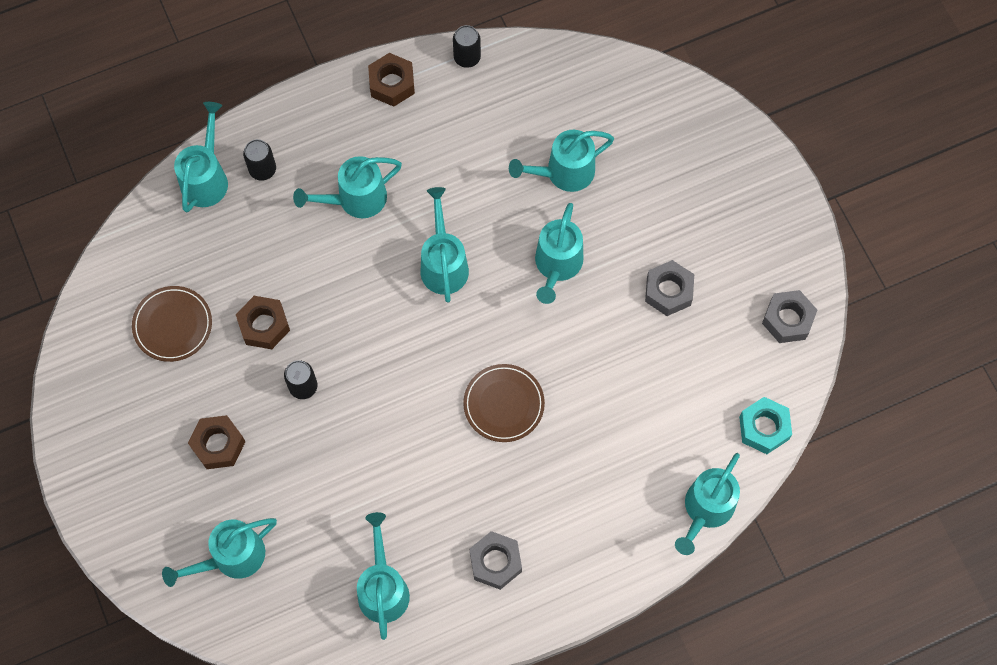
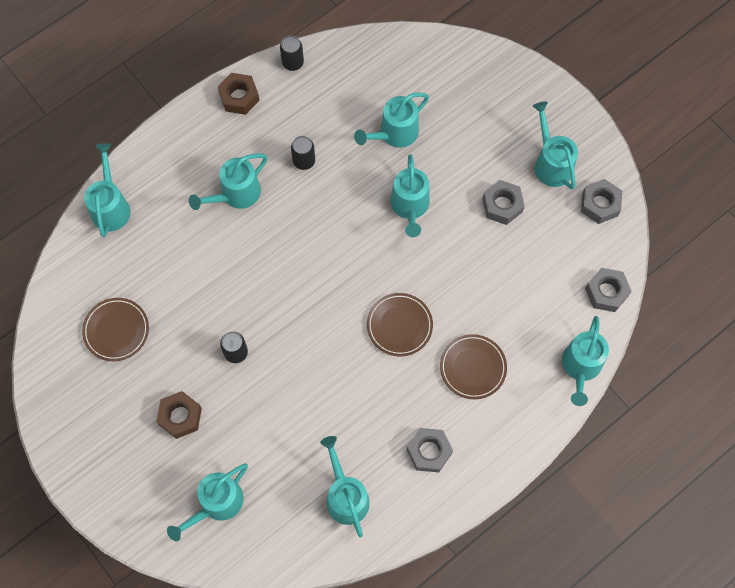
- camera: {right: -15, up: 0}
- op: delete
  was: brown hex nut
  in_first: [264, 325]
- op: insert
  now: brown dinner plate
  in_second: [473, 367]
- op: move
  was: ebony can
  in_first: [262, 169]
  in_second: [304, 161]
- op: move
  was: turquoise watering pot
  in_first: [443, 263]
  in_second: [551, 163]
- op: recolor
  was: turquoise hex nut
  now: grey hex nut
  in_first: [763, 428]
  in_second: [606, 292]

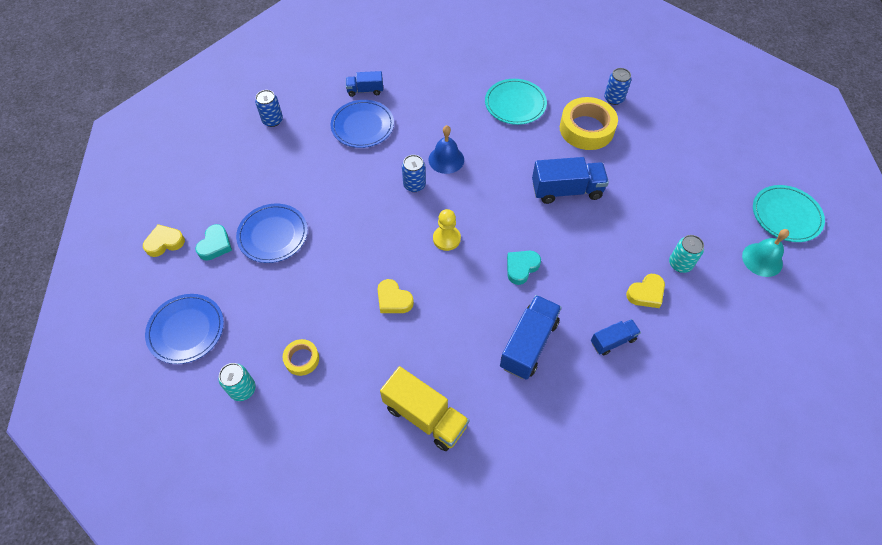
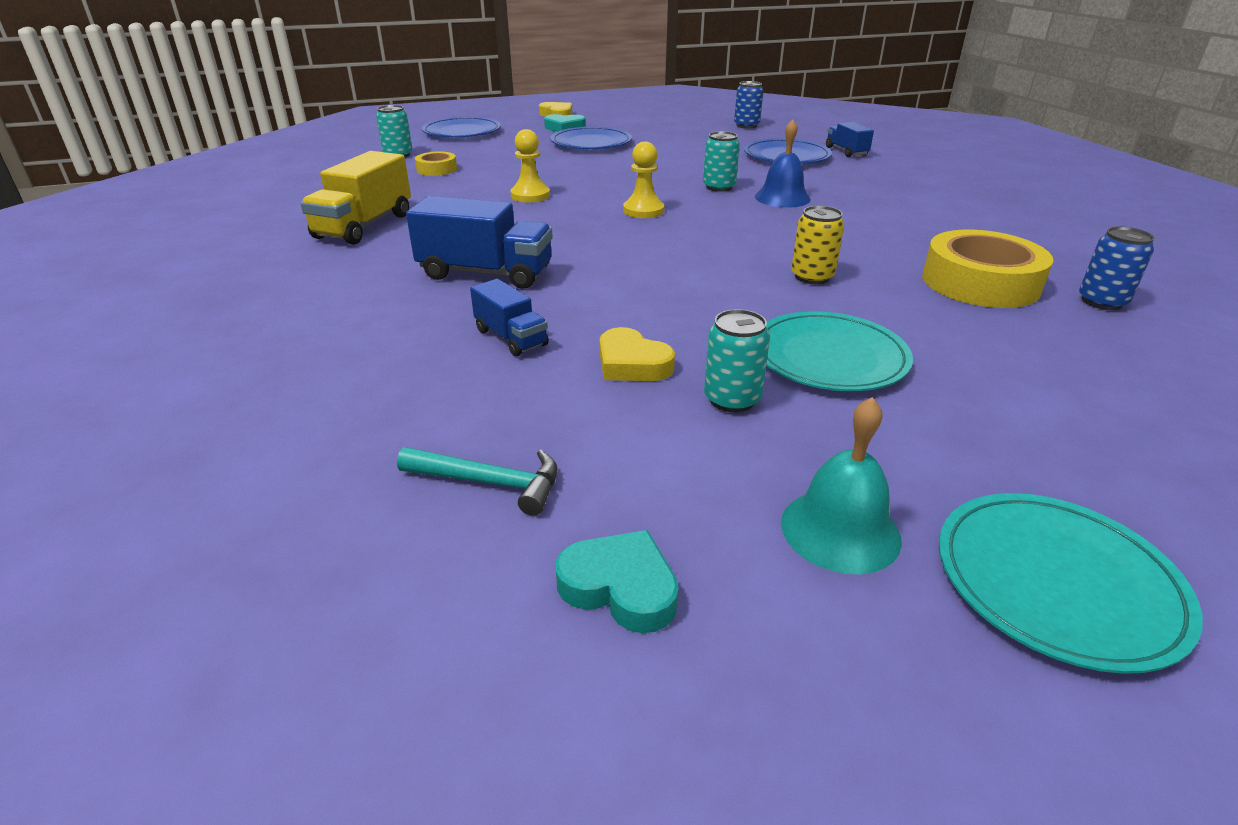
- camera: {right: 75, up: -25}
- op: insert
  now: turquoise hammer
  in_second: [490, 483]
- op: move
  was: turquoise dinner plate
  in_first: [515, 104]
  in_second: [829, 357]
- op: move
  was: turquoise love heart
  in_first: [521, 268]
  in_second: [620, 587]
- op: replace
  was: yellow love heart
  now: yellow chess pawn
  in_first: [393, 300]
  in_second: [530, 195]
- op: replace
  was: royal blue truck
  now: yellow can
  in_first: [566, 190]
  in_second: [812, 277]
- op: recolor
  was: royal blue can
  now: turquoise can
  in_first: [414, 185]
  in_second: [719, 187]

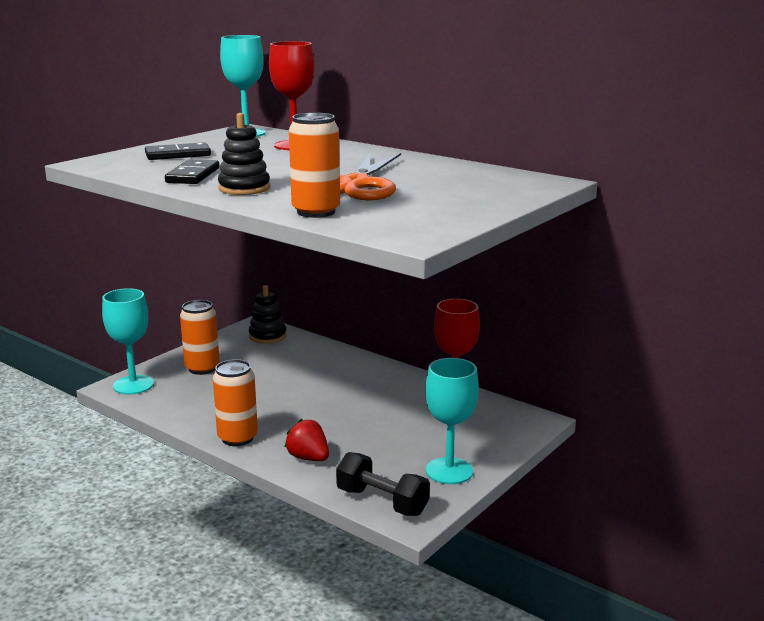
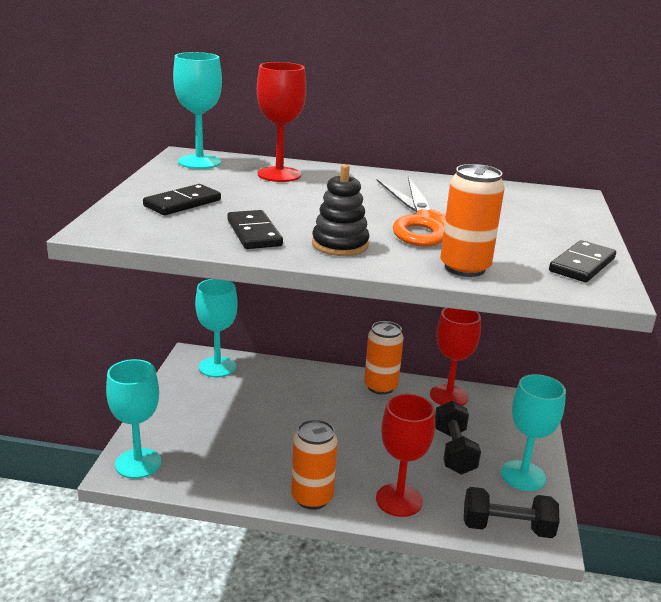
- camera: {right: -30, up: 5}
- op: insert
  now: ebony dumbbell
  in_second: [454, 451]
- op: insert
  now: ebony domino tile
  in_second: [582, 265]
- op: move
  was: bright orange can
  in_first: [202, 368]
  in_second: [380, 387]
- op: replace
  was: ebony ring stacker
  now: turquoise goblet
  in_first: [267, 336]
  in_second: [217, 367]
- op: replace
  was: scarlet strawberry
  now: scarlet goblet
  in_first: [308, 458]
  in_second: [399, 500]

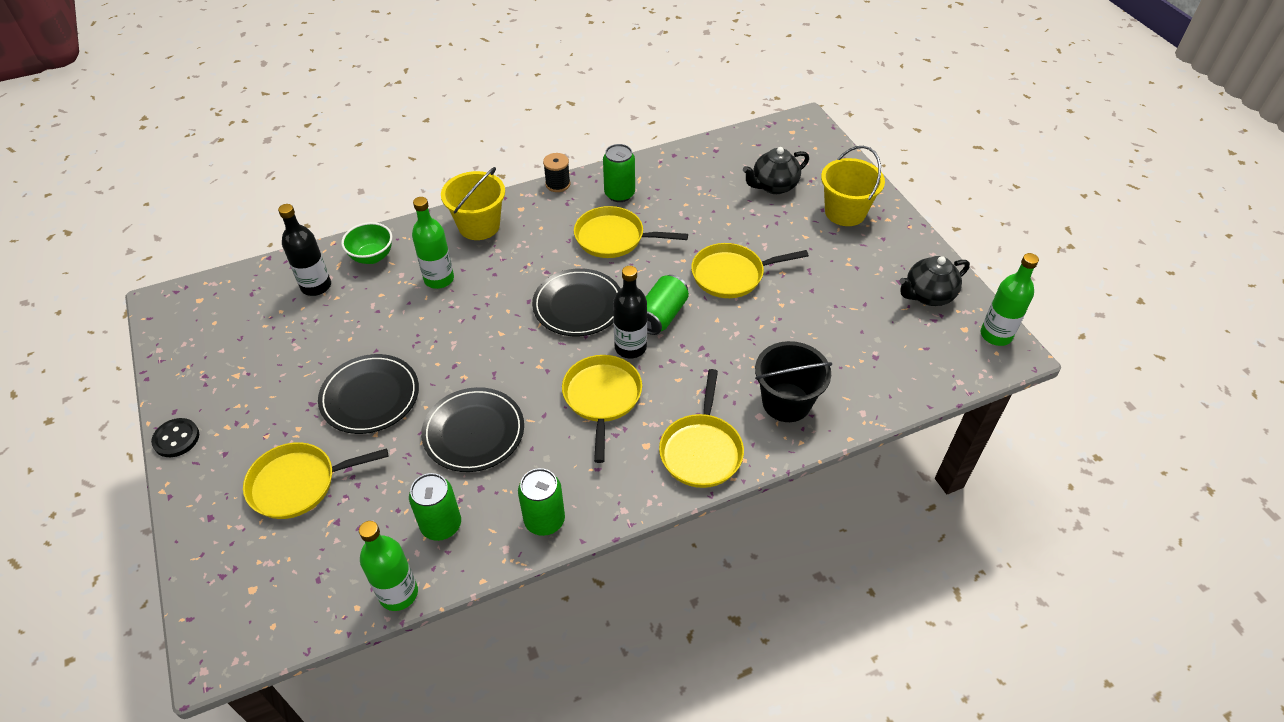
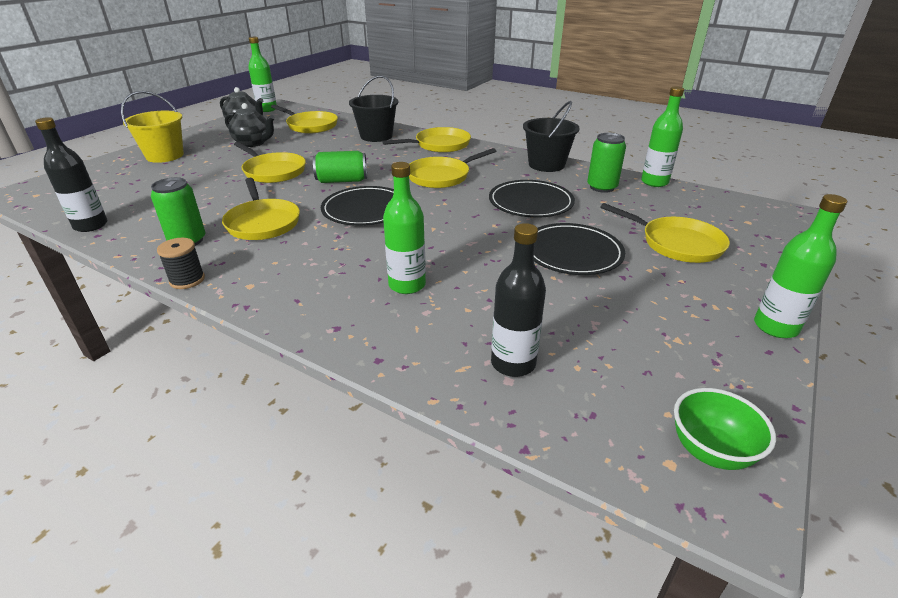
- camera: {right: -125, up: -15}
- op: delete
  was: yellow bucket
  in_first: [479, 226]
- op: insert
  now: yellow frying pan
  in_second: [310, 126]
- op: move
  was: green serving bowl
  in_first: [372, 257]
  in_second: [710, 451]
- op: move
  was: ebony drink bottle
  in_first: [630, 347]
  in_second: [91, 225]
- op: move
  was: ebony tea pot
  in_first: [773, 186]
  in_second: [254, 143]
- op: replace
  was: ebony button
  now: green drink bottle
  in_first: [176, 439]
  in_second: [775, 327]
- op: replace
  was: green can
  now: ebony bucket
  in_first: [544, 520]
  in_second: [546, 165]

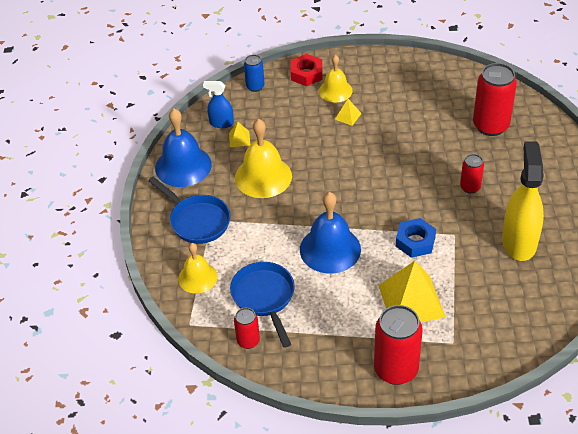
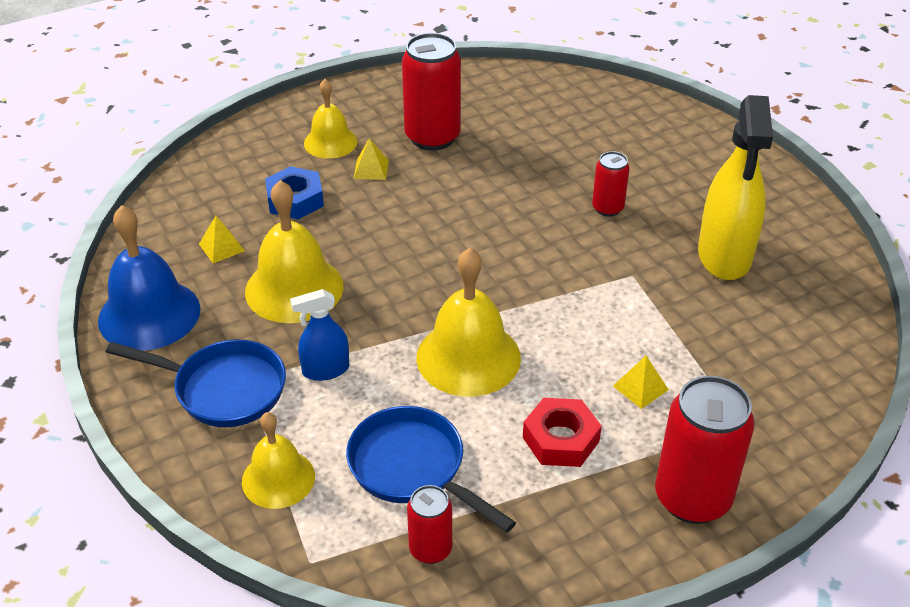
- camera: {right: -30, up: -5}
- op: delete
  was: royal blue can
  in_first: [255, 86]
- op: move
  was: royal blue spray bottle
  in_first: [221, 123]
  in_second: [325, 370]
- op: move
  was: scarlet hex nut
  in_first: [306, 74]
  in_second: [561, 439]
- op: move
  was: royal blue hex nut
  in_first: [415, 242]
  in_second: [295, 200]
- op: move
  was: scarlet can
  in_first: [490, 126]
  in_second: [432, 137]
- op: recolor
  was: royal blue school bell
  now: yellow school bell
  in_first: [330, 249]
  in_second: [468, 357]
- op: rotate
  was: yellow spray bottle
  in_first: [519, 242]
  in_second: [724, 256]
  clockwise: -150
- op: resize
  was: yellow pyramid shape
  in_first: [411, 301]
  in_second: [640, 388]
  ratio: 0.44

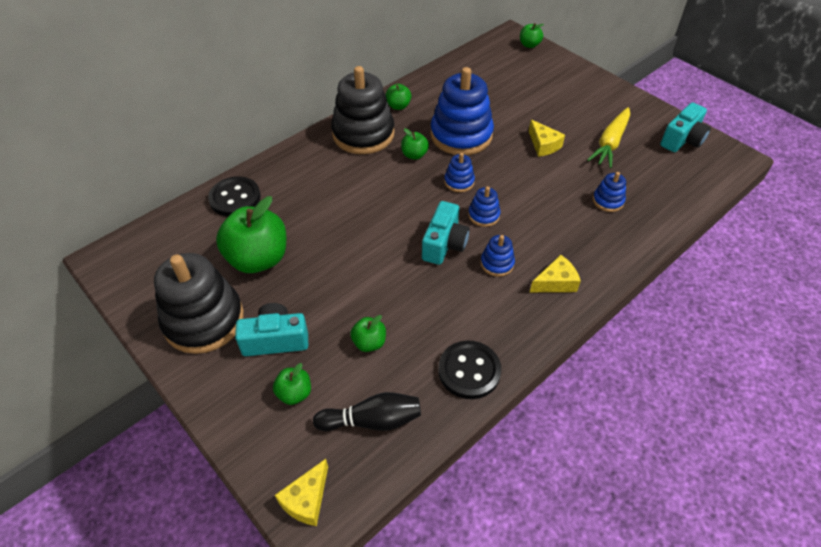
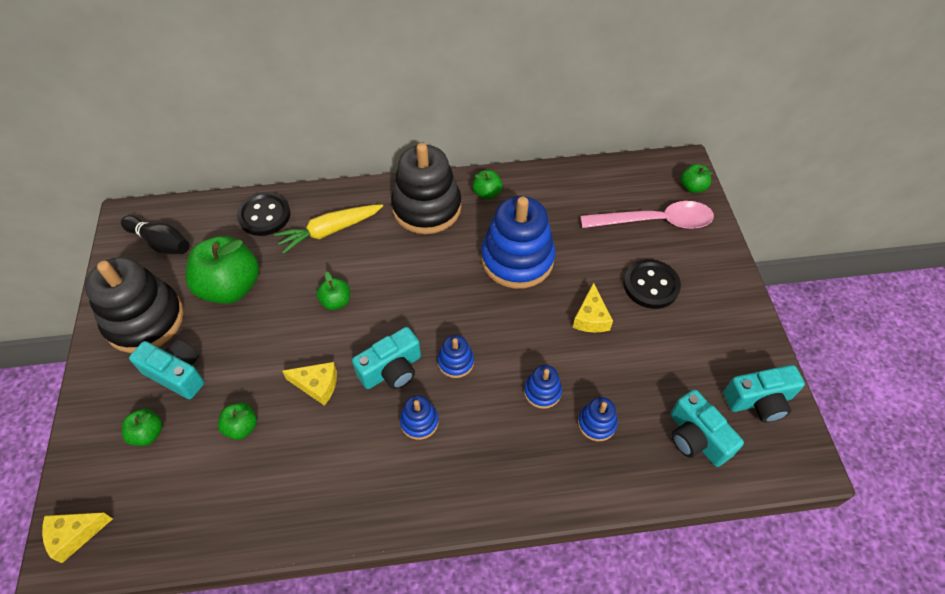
- camera: {right: 35, up: 5}
- op: insert
  now: rose-pink teaspoon
  in_second: [655, 222]
- op: insert
  now: turquoise photo camera
  in_second: [696, 438]
- op: move
  was: ebony skittle
  in_first: [372, 420]
  in_second: [161, 243]
- op: move
  was: green apple fruit
  in_first: [414, 155]
  in_second: [336, 301]
- op: move
  was: ebony button
  in_first: [469, 371]
  in_second: [651, 285]
- op: move
  was: royal blue ring stacker
  in_first: [459, 182]
  in_second: [542, 391]
- op: move
  was: yellow cheese
  in_first: [556, 282]
  in_second: [317, 385]
- op: move
  was: yellow root vegetable
  in_first: [610, 143]
  in_second: [330, 231]

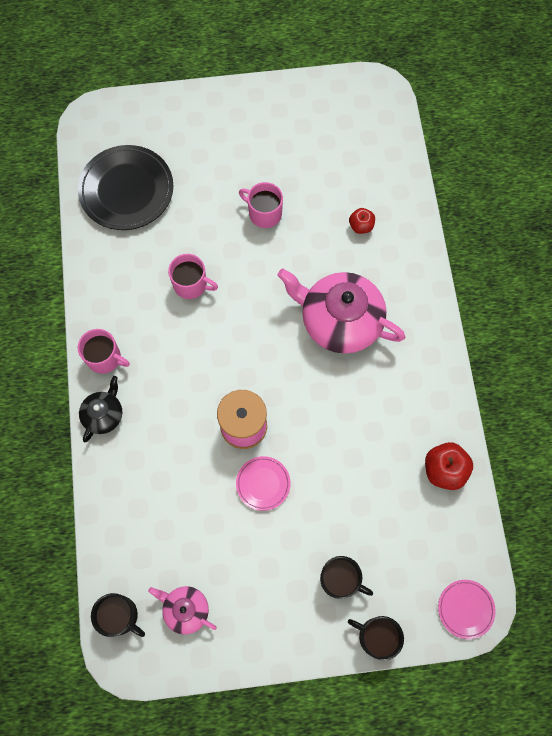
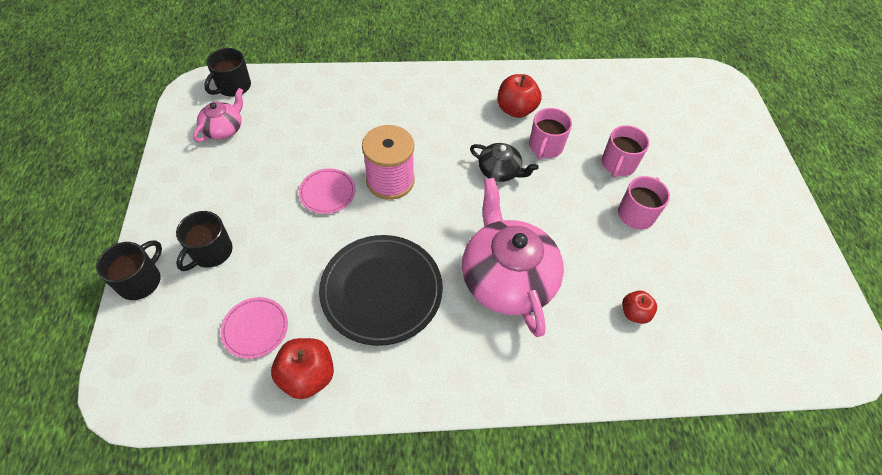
- camera: {right: 90, up: -15}
- op: insert
  now: scarlet apple fruit
  in_second: [516, 110]
- op: move
  was: ebony dinner plate
  in_first: [126, 190]
  in_second: [381, 291]
- op: move
  was: rose-pink mug
  in_first: [105, 358]
  in_second: [618, 164]
- op: move
  was: ebony tea pot
  in_first: [104, 414]
  in_second: [500, 171]
- op: move
  was: rose-pink dinner plate
  in_first: [465, 609]
  in_second: [255, 329]
- op: rotate
  was: rose-pink tea pot
  in_first: [339, 320]
  in_second: [507, 278]
  clockwise: -45

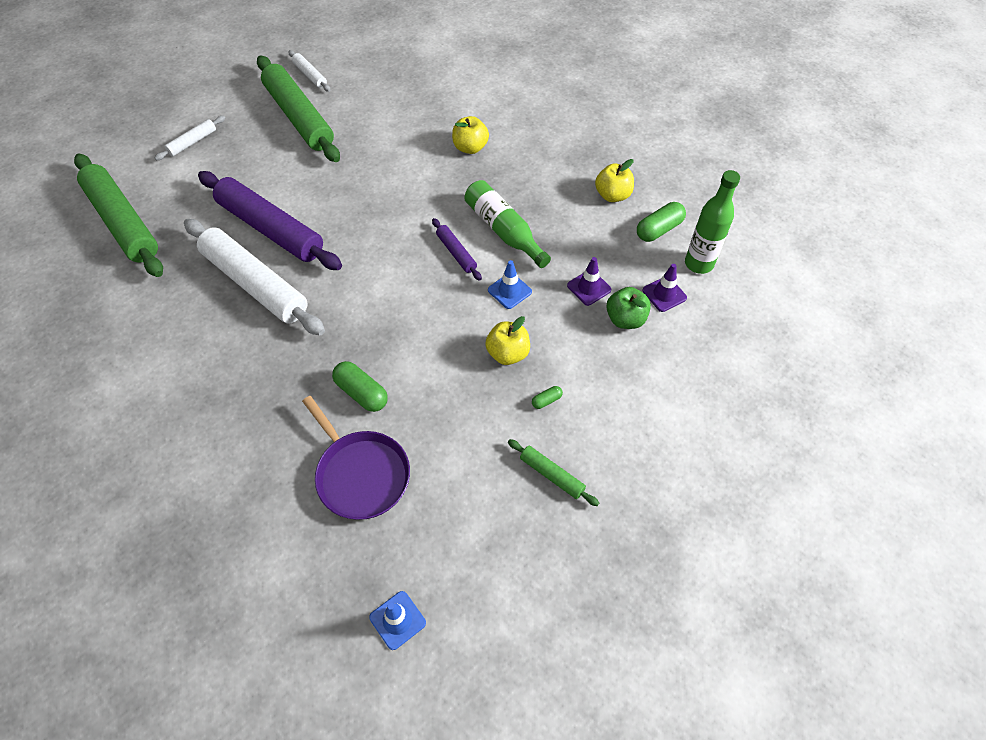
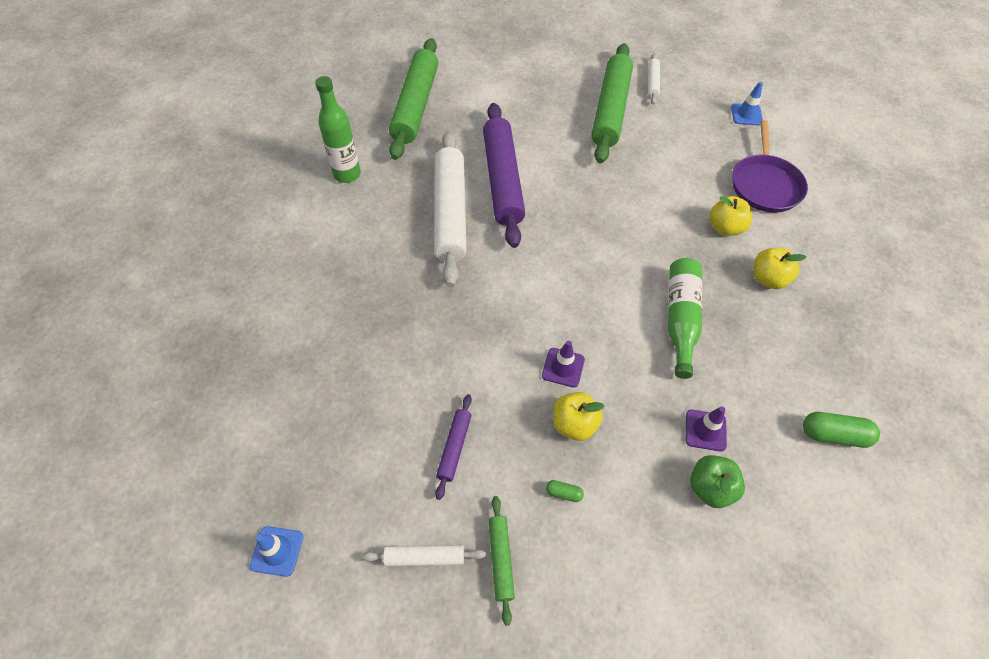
- camera: {right: 45, up: 0}
- op: delete
  was: green pill shape
  in_first: [361, 393]
- op: move
  was: pure white dough roller
  in_first: [192, 142]
  in_second: [424, 557]
- op: move
  was: purple frying pan
  in_first: [361, 474]
  in_second: [765, 184]
- op: move
  was: purple dough roller
  in_first: [456, 253]
  in_second: [454, 447]
- op: move
  was: royal blue traffic cone
  in_first: [509, 291]
  in_second: [746, 115]
- op: move
  was: yellow apple fruit
  in_first: [612, 195]
  in_second: [768, 279]
- op: move
  was: purple traffic cone
  in_first: [664, 294]
  in_second: [563, 367]
- op: move
  was: green drink bottle
  in_first: [699, 264]
  in_second: [347, 174]

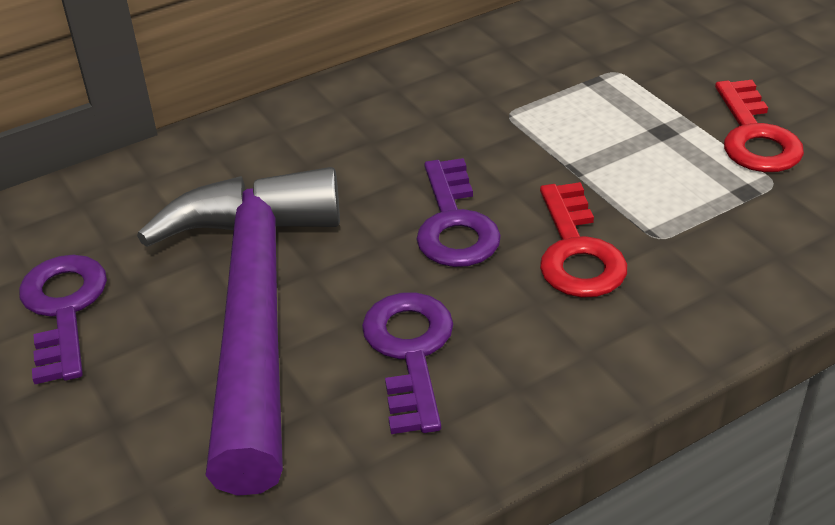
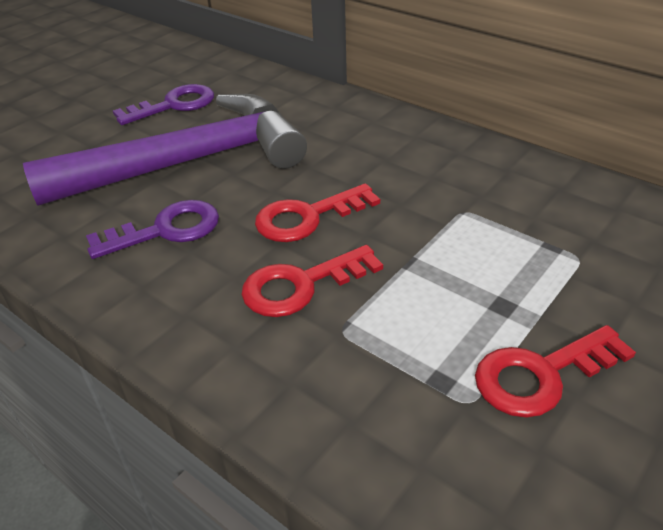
- camera: {right: 70, up: 0}
- op: recolor
  was: purple door key
  now: scarlet door key
  in_first: [454, 224]
  in_second: [307, 217]

